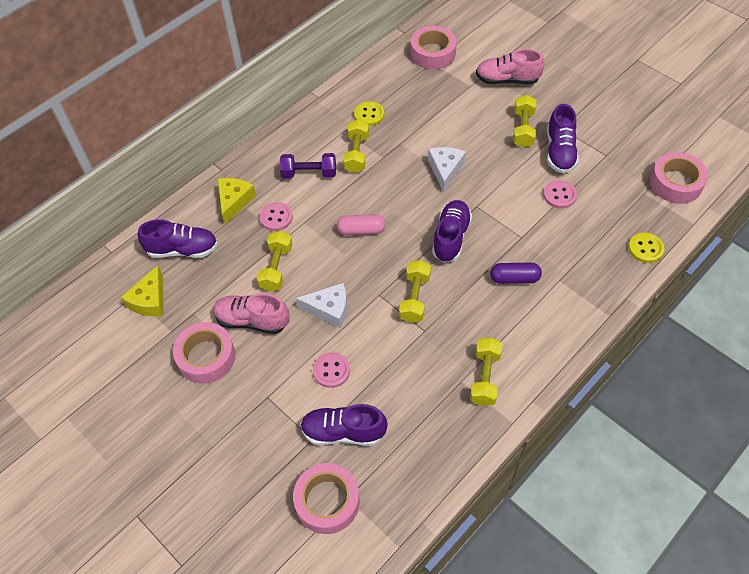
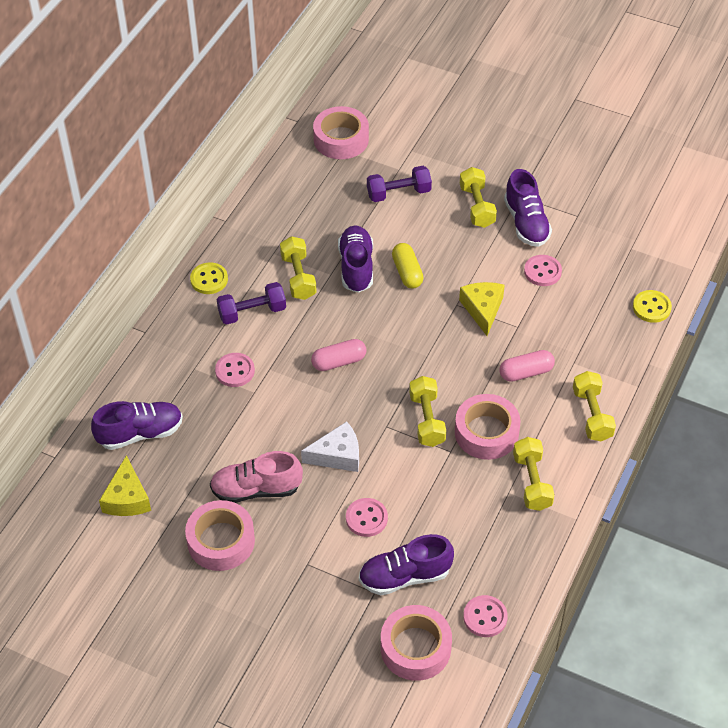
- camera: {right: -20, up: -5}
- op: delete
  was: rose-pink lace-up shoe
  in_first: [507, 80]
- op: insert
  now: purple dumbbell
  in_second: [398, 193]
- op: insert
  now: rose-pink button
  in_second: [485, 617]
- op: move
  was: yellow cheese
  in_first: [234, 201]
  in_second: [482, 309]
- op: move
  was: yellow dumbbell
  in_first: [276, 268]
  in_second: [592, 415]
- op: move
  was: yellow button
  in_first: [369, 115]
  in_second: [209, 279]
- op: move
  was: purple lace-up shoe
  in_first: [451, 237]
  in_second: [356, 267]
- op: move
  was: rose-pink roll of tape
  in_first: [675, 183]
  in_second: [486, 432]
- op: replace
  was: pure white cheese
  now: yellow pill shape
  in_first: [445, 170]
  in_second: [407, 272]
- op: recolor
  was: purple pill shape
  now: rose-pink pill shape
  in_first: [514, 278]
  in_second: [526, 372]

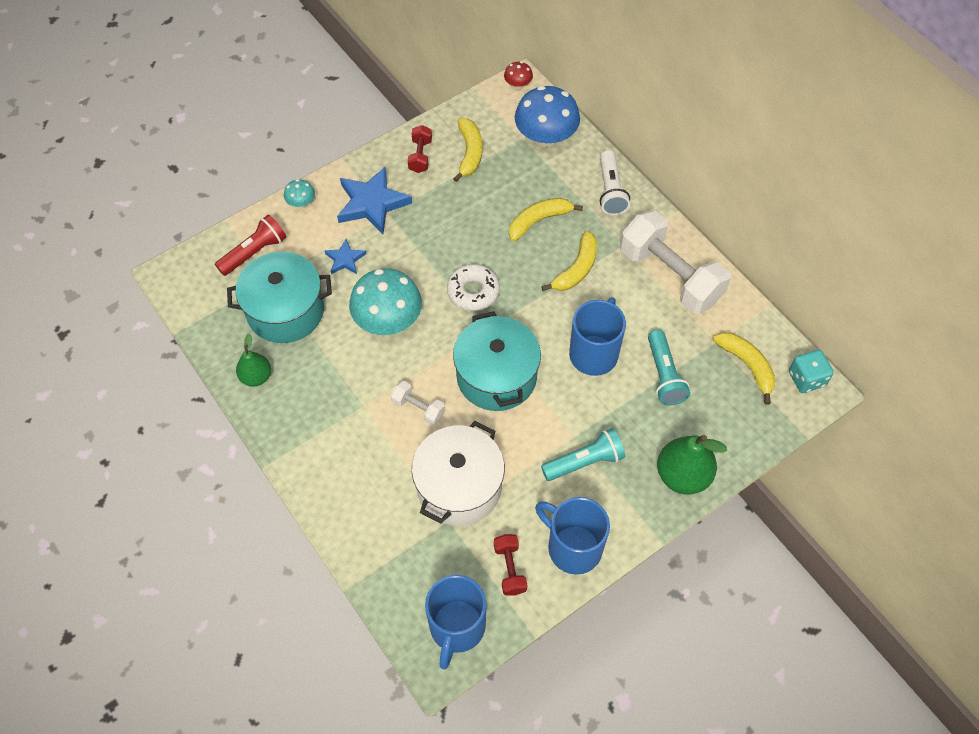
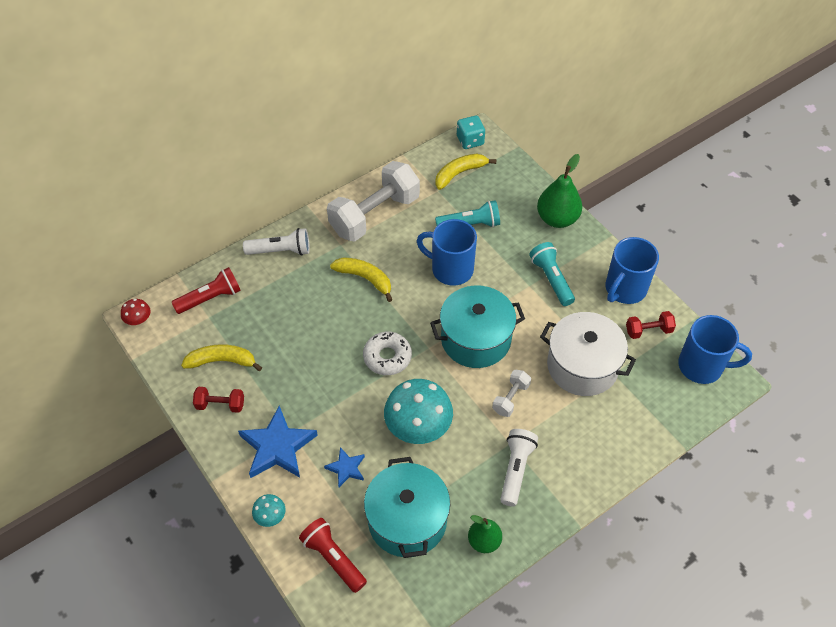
- camera: {right: -90, up: -5}
- op: delete
  was: yellow banana
  in_first: [538, 221]
- op: insert
  now: pure white pocket torch
  in_second: [515, 470]
- op: replace
  was: royal blue toadstool
  now: scarlet pocket torch
  in_first: [546, 137]
  in_second: [210, 298]

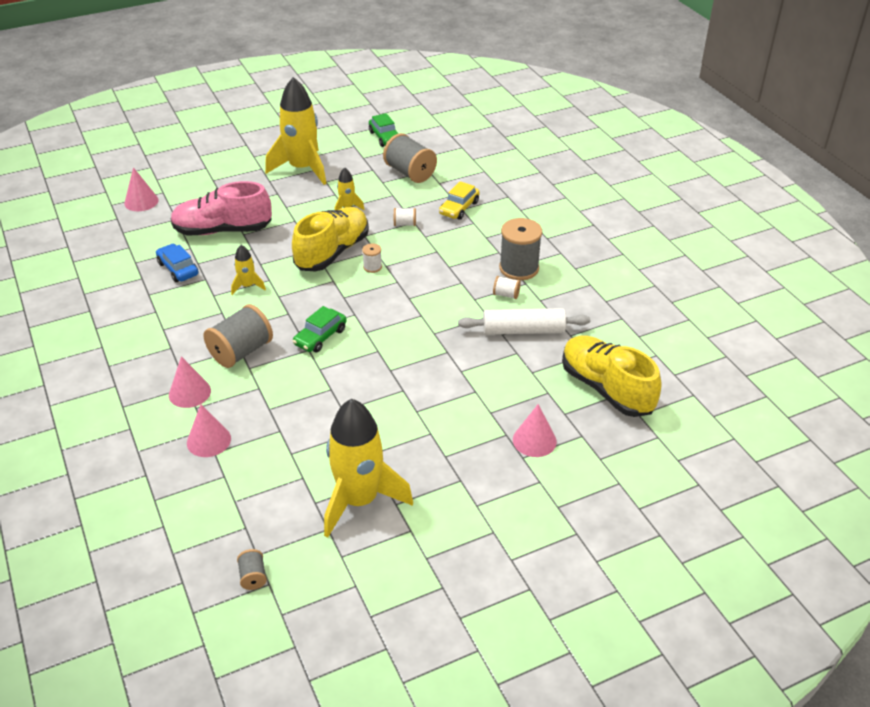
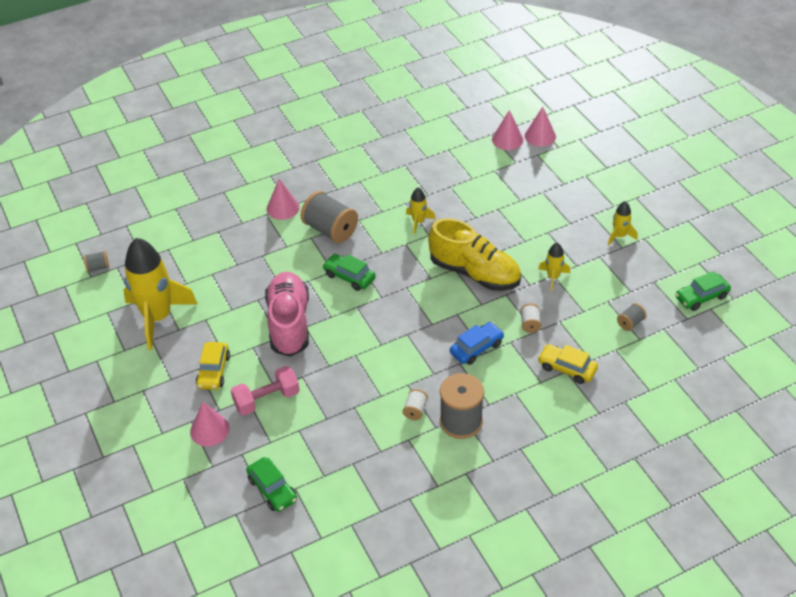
- camera: {right: 90, up: 5}
- op: delete
  was: pure white spool
  in_first: [372, 267]
- op: delete
  was: pure white dough roller
  in_first: [523, 330]
- op: insert
  now: yellow car
  in_second: [213, 371]
- op: insert
  now: rose-pink dumbbell
  in_second: [266, 399]
- op: move
  was: royal blue car
  in_first: [178, 269]
  in_second: [476, 348]
- op: move
  was: rose-pink lace-up shoe
  in_first: [223, 230]
  in_second: [289, 323]
- op: move
  was: rose-pink cone
  in_first: [208, 440]
  in_second: [507, 139]
- op: replace
  was: yellow lace-up shoe
  now: green car
  in_first: [606, 388]
  in_second: [272, 489]
- op: resize
  was: yellow rocket
  in_first: [302, 169]
  in_second: [619, 236]
  ratio: 0.45
- op: resize
  was: grey spool
  in_first: [410, 173]
  in_second: [630, 323]
  ratio: 0.47

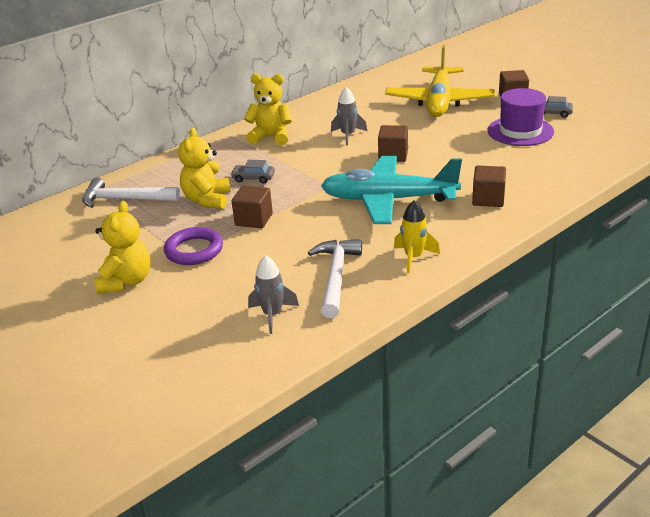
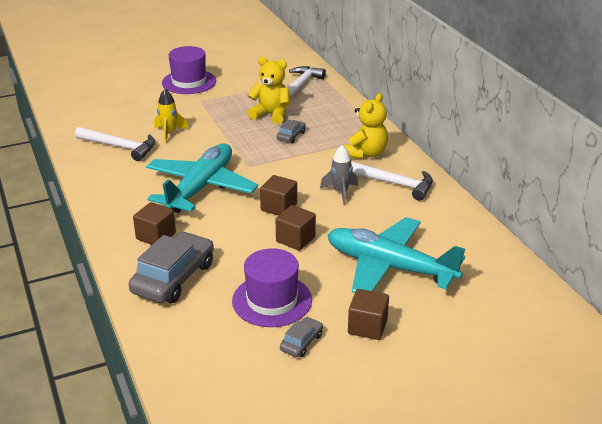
- camera: {right: 105, up: 0}
- op: delete
  was: purple ring
  in_first: [194, 250]
- op: delete
  was: grey rocket
  in_first: [272, 315]
- op: insert
  now: grey car
  in_second: [173, 278]
- op: insert
  now: pure white hammer
  in_second: [393, 183]
- op: move
  was: brown cube
  in_first: [254, 219]
  in_second: [295, 239]
- op: move
  was: yellow rocket
  in_first: [414, 258]
  in_second: [169, 133]
- op: replace
  was: yellow stuffed bear
  now: purple hat
  in_first: [126, 281]
  in_second: [189, 82]
- op: recolor
  was: yellow aeroplane
  now: turquoise aeroplane
  in_first: [439, 102]
  in_second: [389, 267]

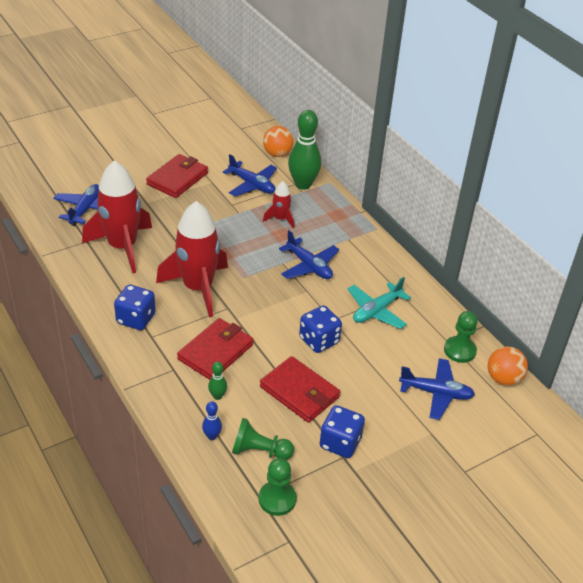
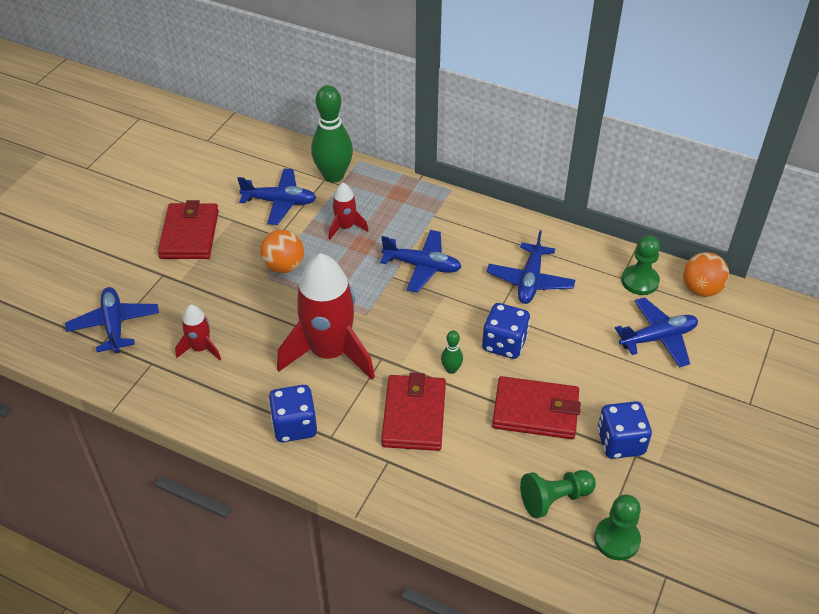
- camera: {right: -30, up: 5}
- op: delete
  was: royal blue skittle
  in_first: [212, 436]
- op: move
  was: green skittle
  in_first: [217, 396]
  in_second: [451, 369]
- op: move
  was: bright orange play ball
  in_first: [277, 154]
  in_second: [284, 266]
- op: recolor
  was: turquoise aeroplane
  now: royal blue aeroplane
  in_first: [376, 311]
  in_second: [530, 281]
- op: resize
  was: scarlet rocket
  in_first: [122, 247]
  in_second: [200, 348]
  ratio: 0.47

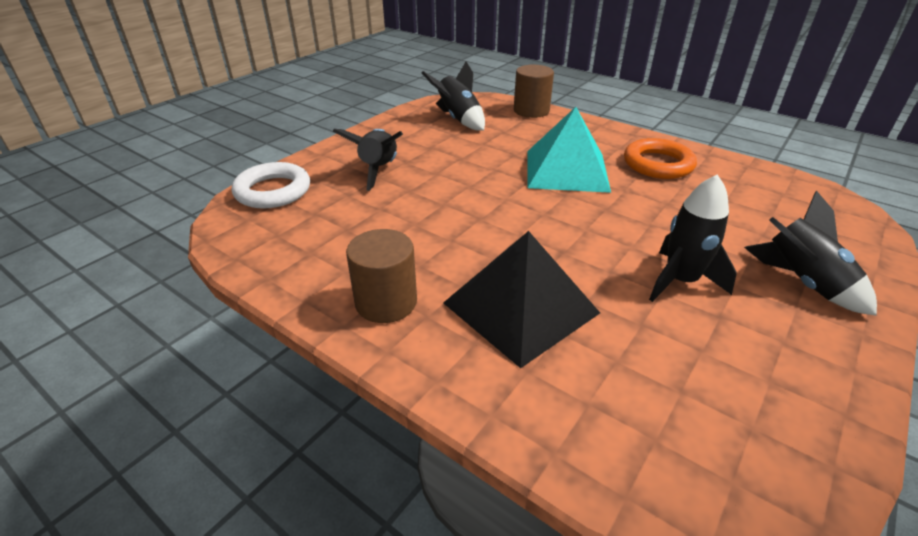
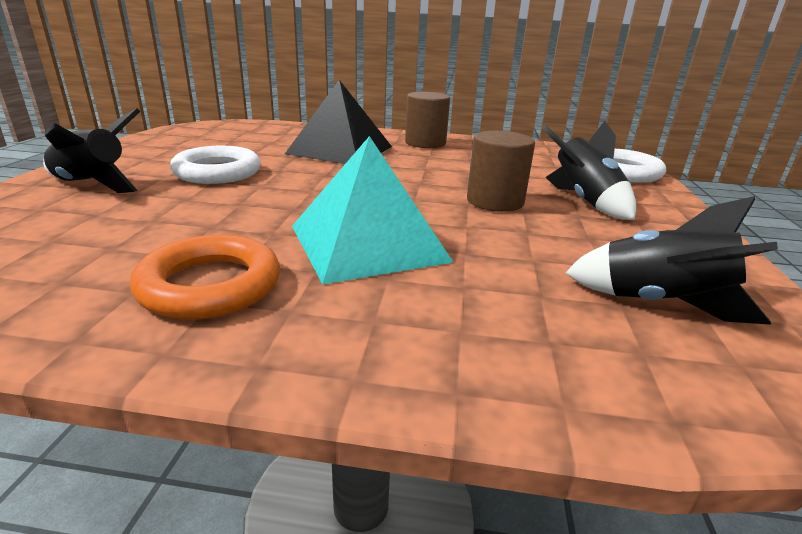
- camera: {right: 150, up: -10}
- op: move
  was: brown cylinder
  in_first: [531, 111]
  in_second: [495, 201]
- op: replace
  was: ebony rocket
  now: pure white ring
  in_first: [680, 281]
  in_second: [217, 172]

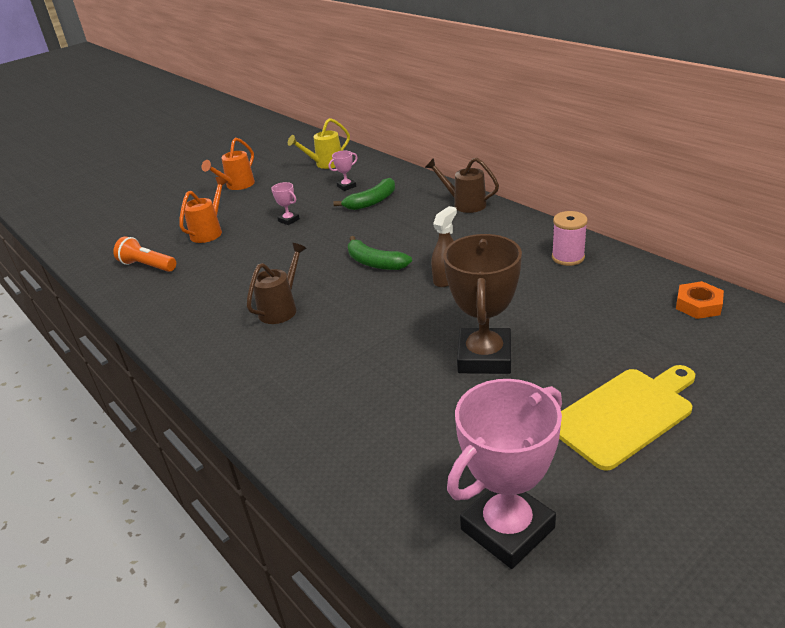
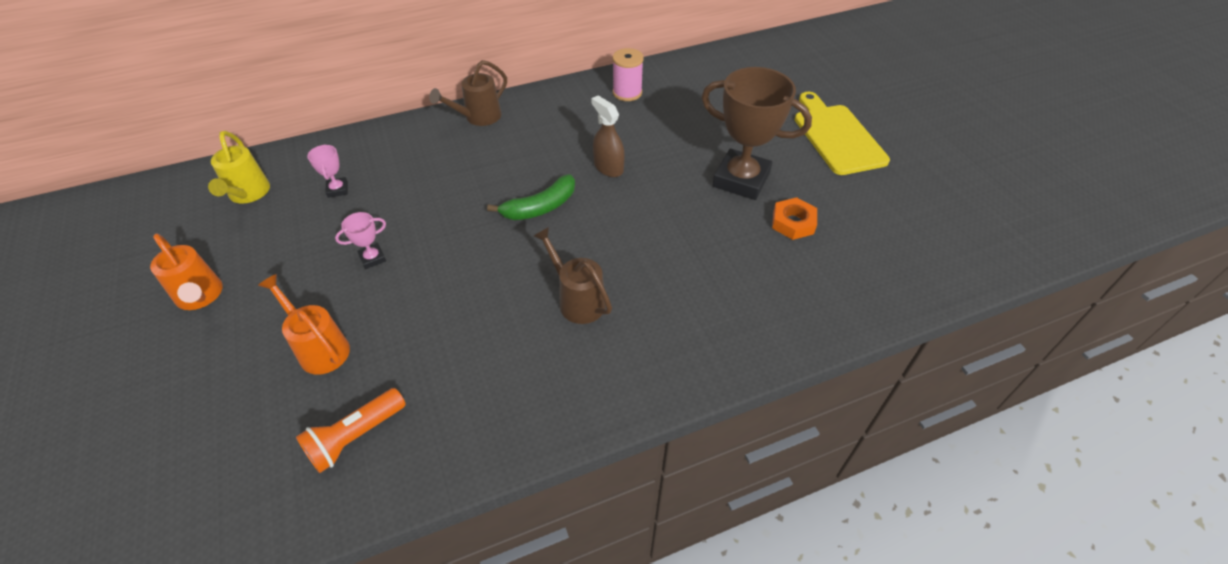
- camera: {right: -75, up: 15}
- op: delete
  was: green banana
  in_first: [371, 202]
- op: delete
  was: rose-pink prize cup
  in_first: [507, 528]
- op: move
  was: bright orange hex nut
  in_first: [698, 305]
  in_second: [793, 223]

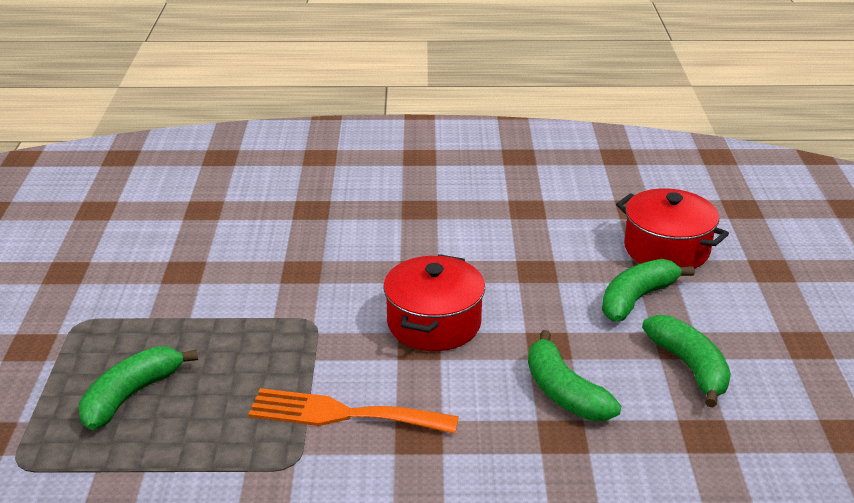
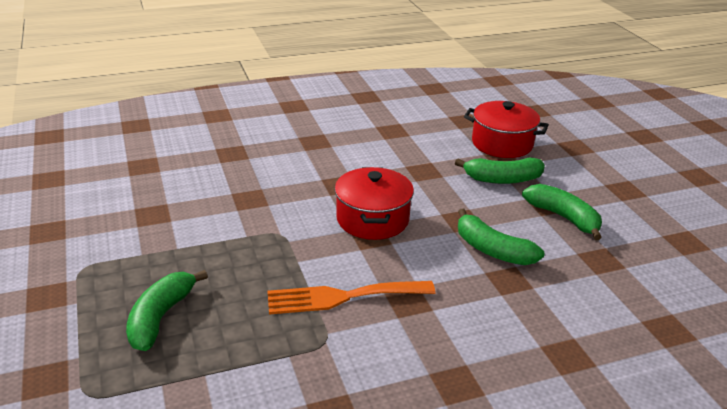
- camera: {right: -20, up: 0}
- op: rotate
  was: green banana
  in_first: [636, 299]
  in_second: [502, 179]
  clockwise: -120

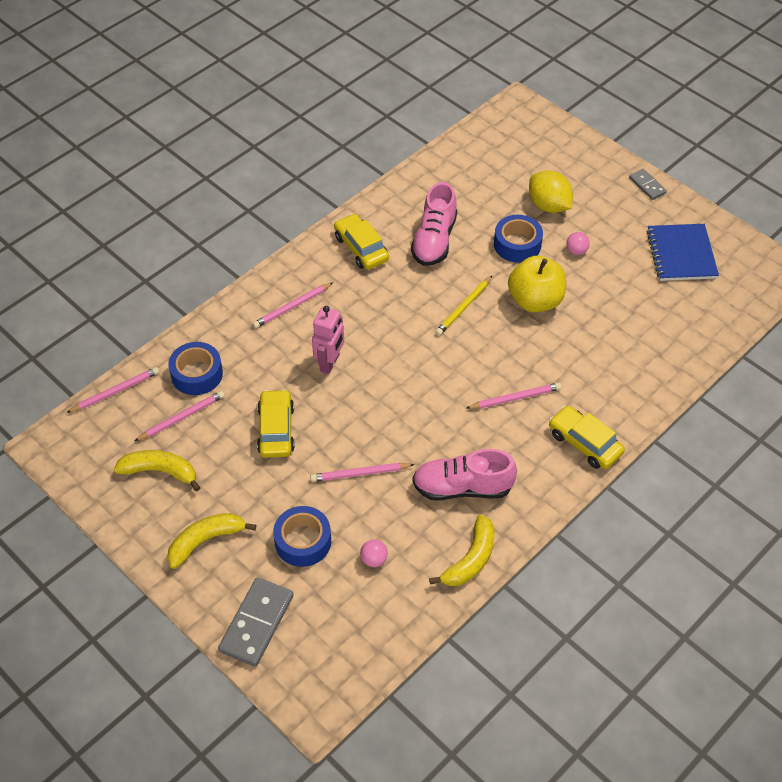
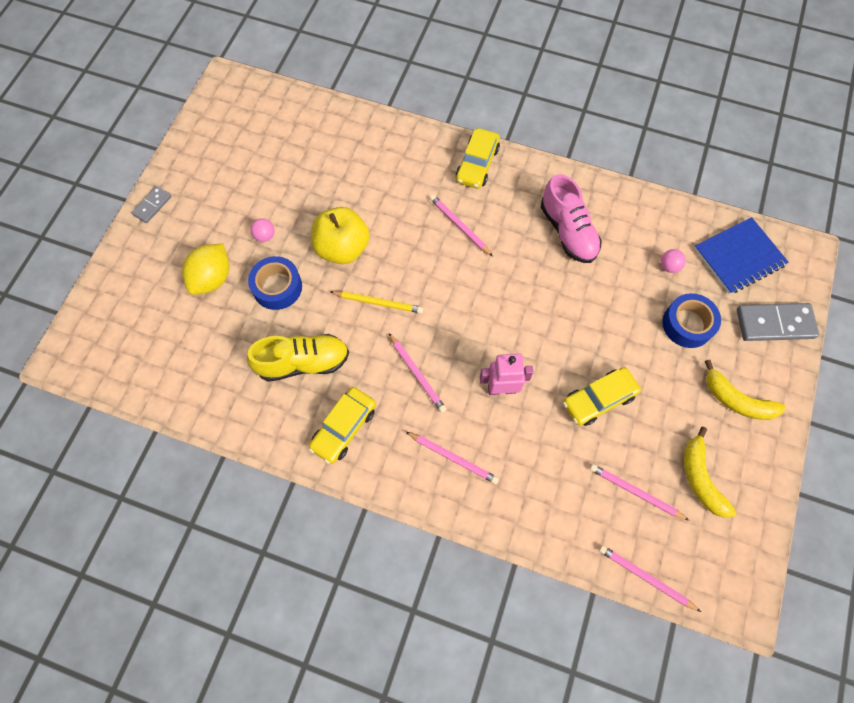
- camera: {right: -115, up: 15}
- op: delete
  was: royal blue roll of tape
  in_first: [197, 374]
- op: delete
  was: yellow banana
  in_first: [470, 559]
- op: move
  was: rose-pink pencil
  in_first: [360, 473]
  in_second: [417, 374]
- op: move
  was: royal blue exercise book
  in_first: [681, 254]
  in_second: [739, 257]
- op: recolor
  was: rose-pink lace-up shoe
  now: yellow lace-up shoe
  in_first: [434, 240]
  in_second: [303, 362]

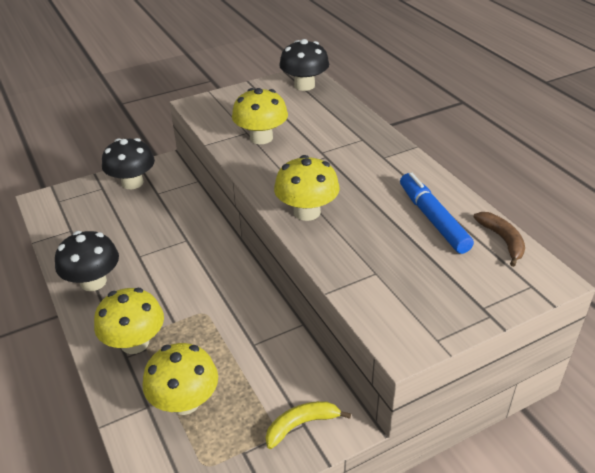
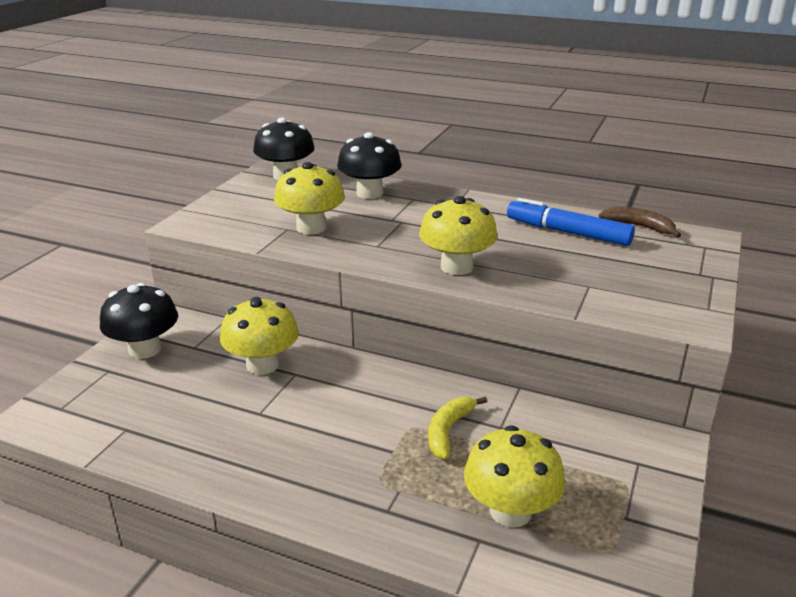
- camera: {right: -40, up: -10}
- op: move
  was: ebony toadstool
  in_first: [93, 282]
  in_second: [369, 193]
- op: move
  was: yellow toadstool
  in_first: [135, 342]
  in_second: [262, 365]
- op: move
  was: yellow banana
  in_first: [301, 425]
  in_second: [448, 431]

